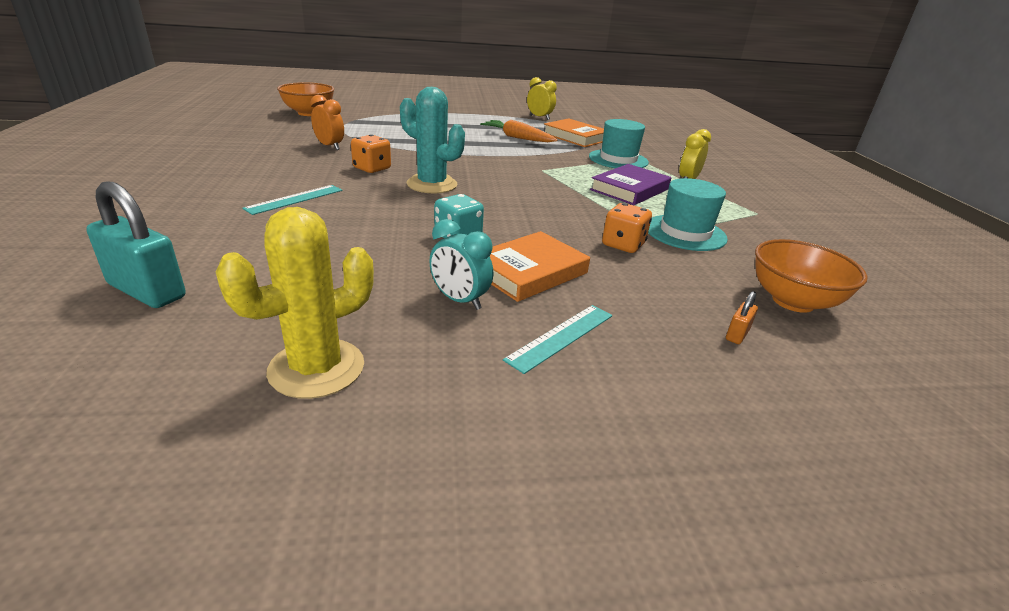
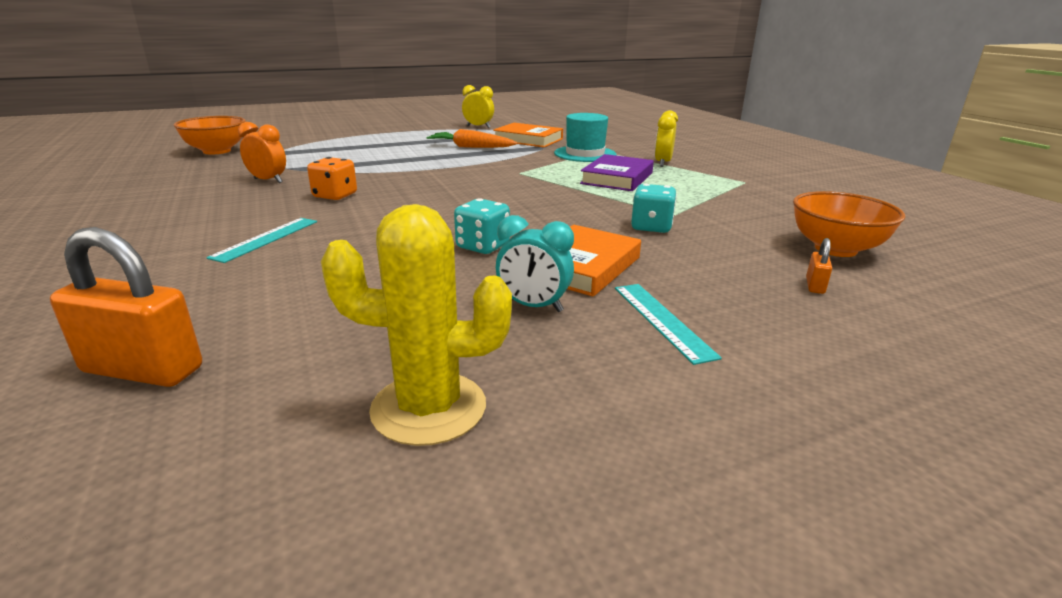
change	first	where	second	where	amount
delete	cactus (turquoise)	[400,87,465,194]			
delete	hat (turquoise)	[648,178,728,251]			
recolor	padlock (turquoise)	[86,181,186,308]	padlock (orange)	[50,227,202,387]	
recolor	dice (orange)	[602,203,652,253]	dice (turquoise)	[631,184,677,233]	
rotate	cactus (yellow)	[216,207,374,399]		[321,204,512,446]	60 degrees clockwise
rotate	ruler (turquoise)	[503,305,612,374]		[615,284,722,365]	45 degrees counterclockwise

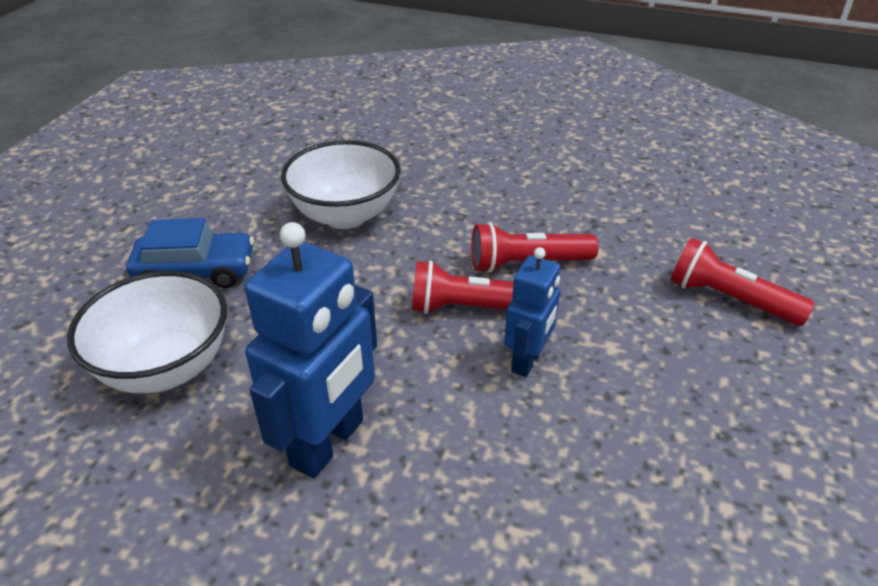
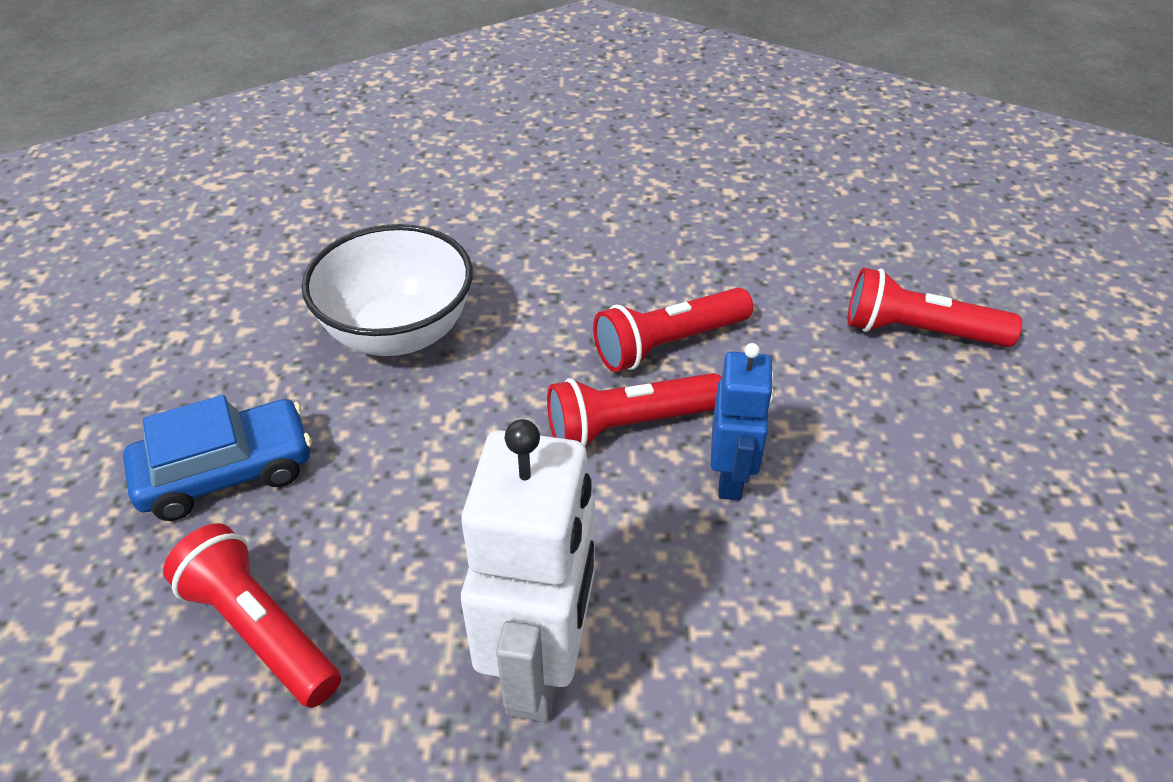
change	first	where	second	where	amount
replace	bowl (white)	[67,271,227,393]	flashlight (red)	[163,523,341,708]	
recolor	robot (blue)	[245,222,377,478]	robot (white)	[461,419,595,722]	

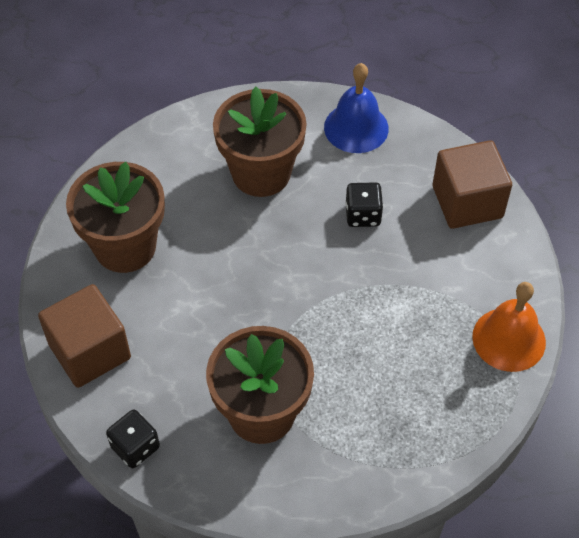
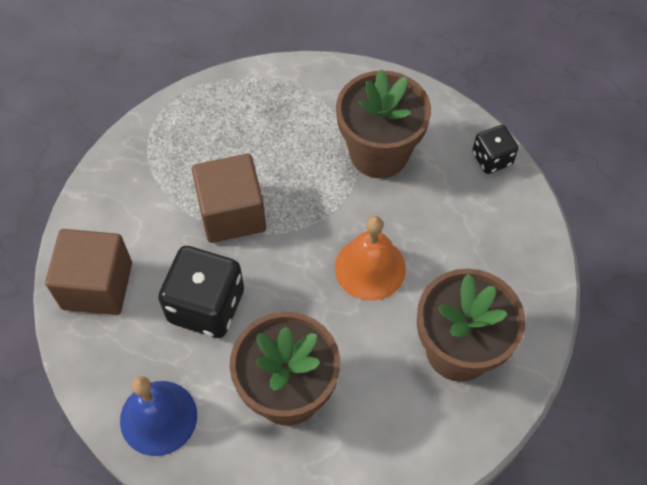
change	first	where	second	where	amount
move	cube (brown)	[38,284,131,388]		[192,154,266,243]	
move	bell (orange)	[472,282,546,372]		[335,216,406,301]	
resize	dice (black)	[345,182,383,227]		[158,246,244,338]	x1.78

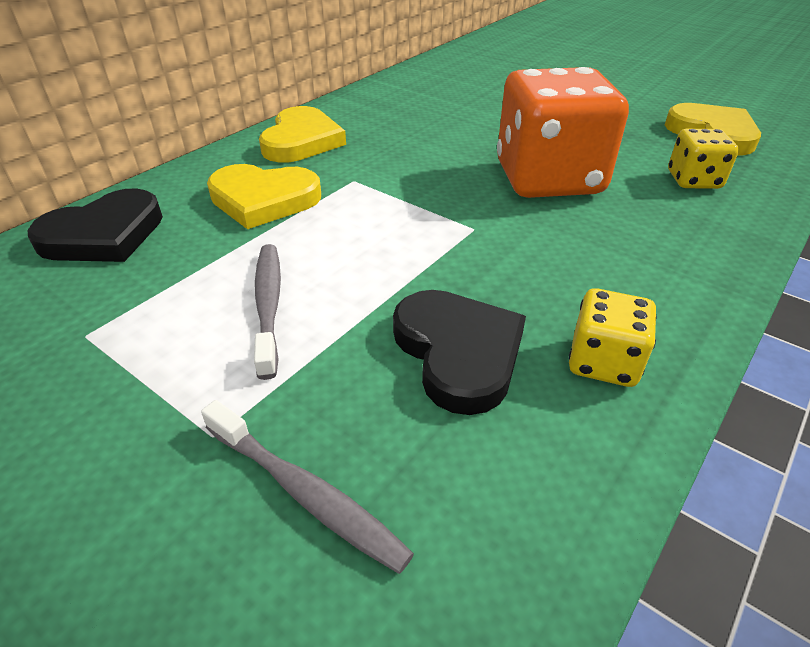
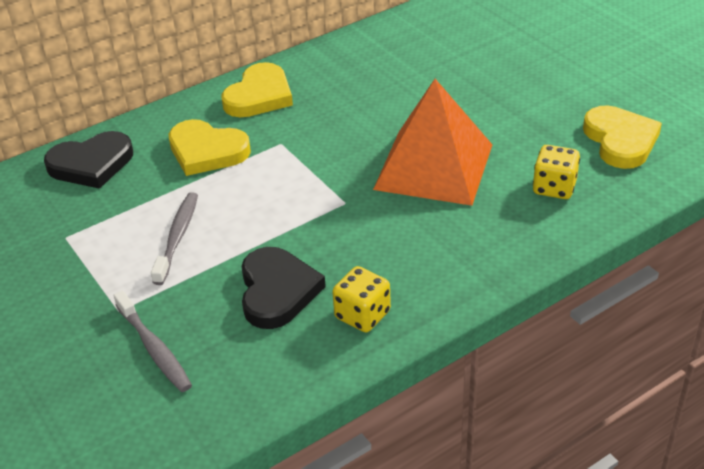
change	first	where	second	where	amount
replace	dice (orange)	[497,67,629,198]	pyramid (orange)	[373,79,492,206]	

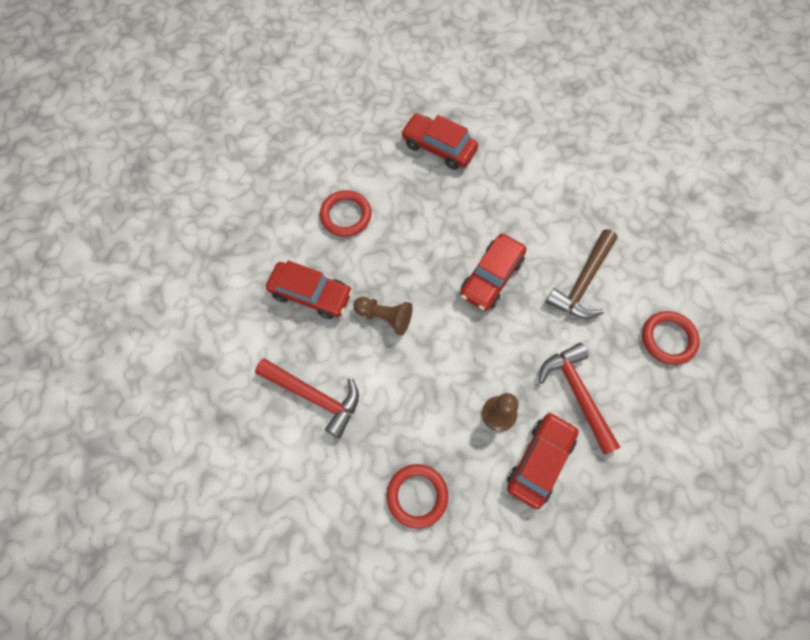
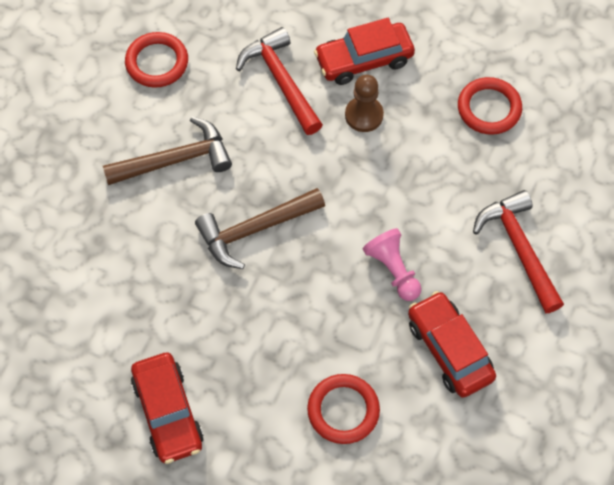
change	first	where	second	where	amount
replace	car (red)	[460,234,526,311]	hammer (brown)	[195,188,325,269]	
recolor	pawn (brown)	[353,297,413,335]	pawn (pink)	[363,228,421,301]	
rotate	hammer (red)	[539,343,621,455]		[236,27,323,135]	135 degrees clockwise

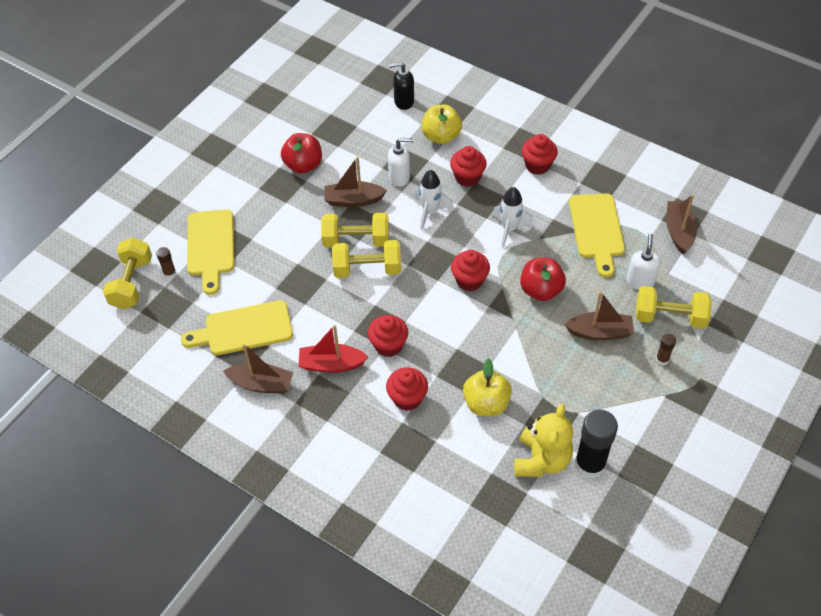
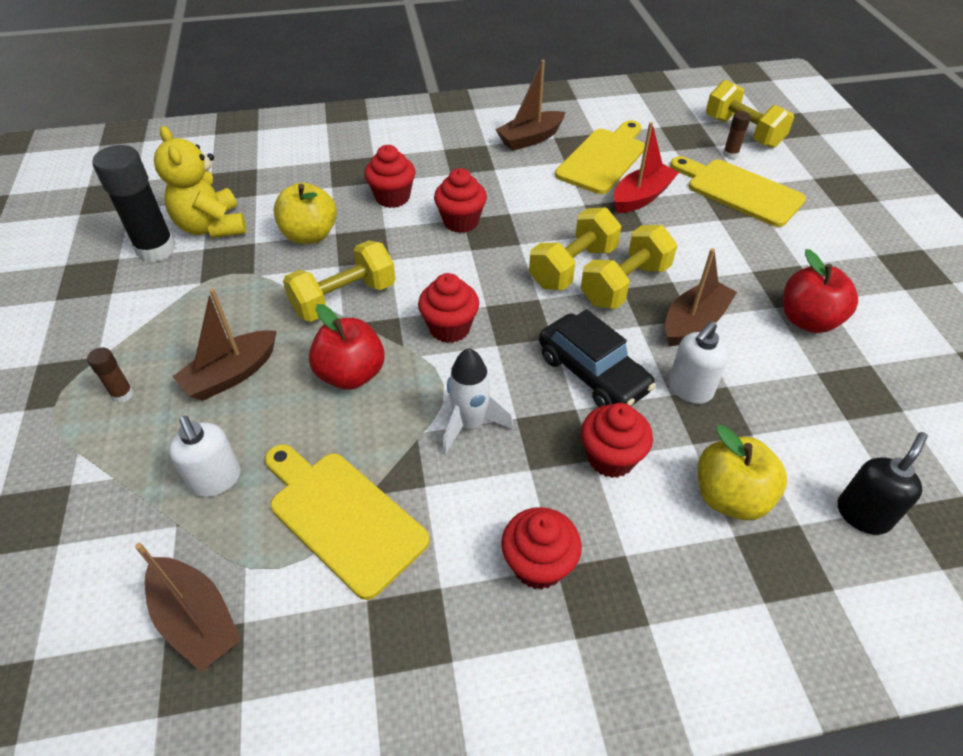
change	first	where	second	where	amount
move	boat (red)	[298,325,368,373]		[614,122,679,213]	
move	dumbbell (yellow)	[636,286,712,329]		[283,240,396,322]	
replace	rocket (white)	[415,170,454,230]	car (black)	[539,309,656,407]	

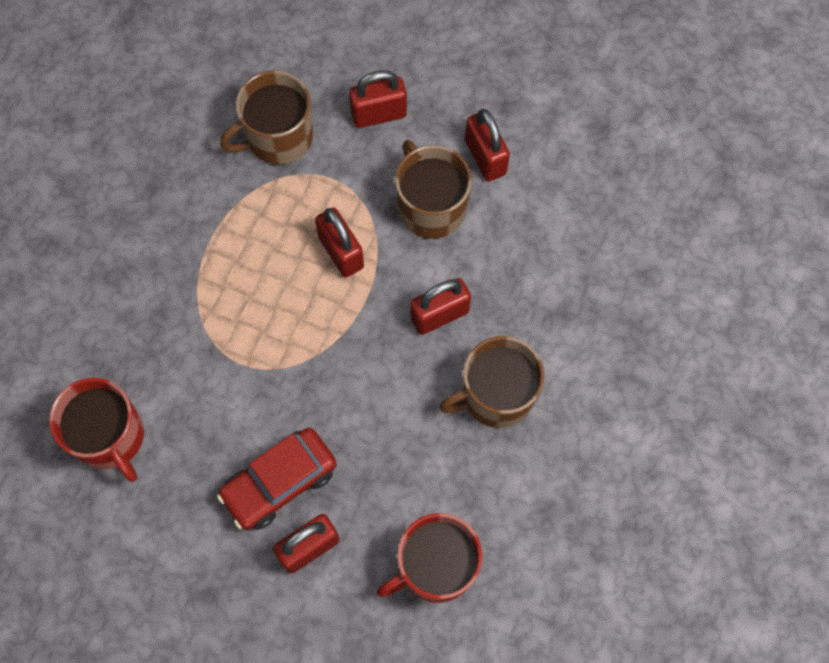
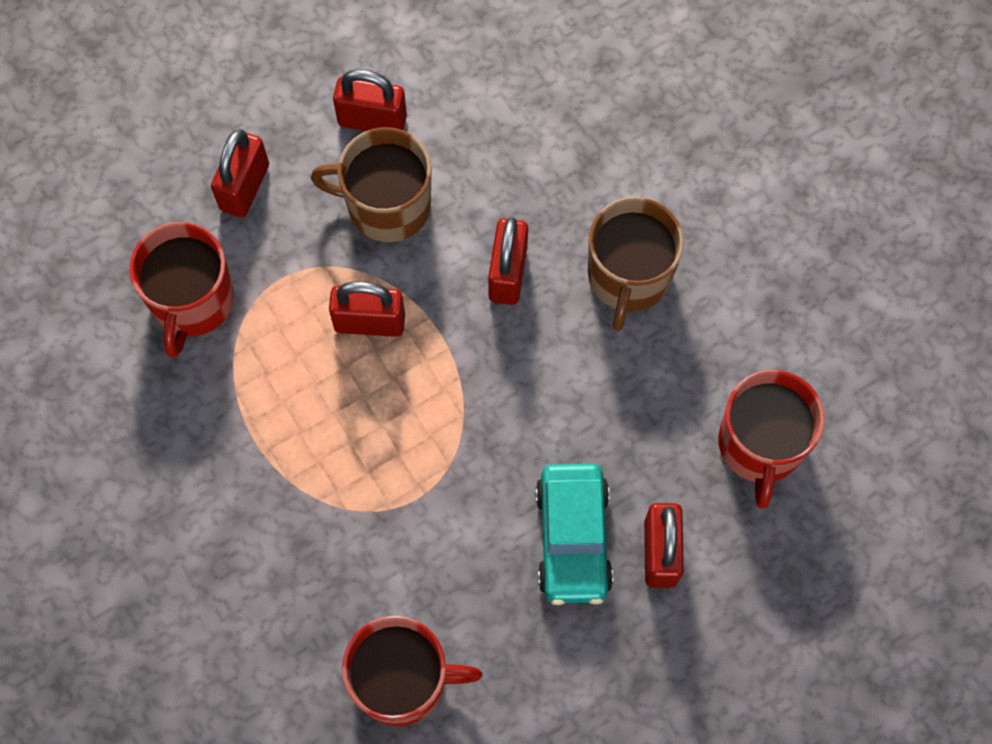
change	first	where	second	where	amount
recolor	car (red)	[217,428,337,530]	car (turquoise)	[535,464,613,605]	
recolor	mug (brown)	[220,70,313,165]	mug (red)	[129,222,234,358]	

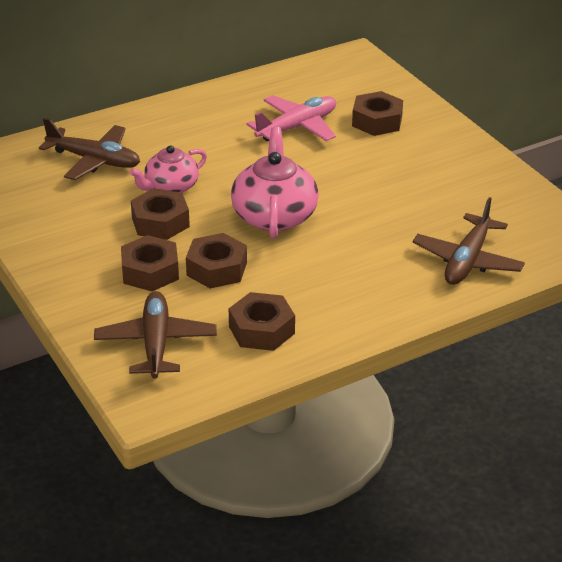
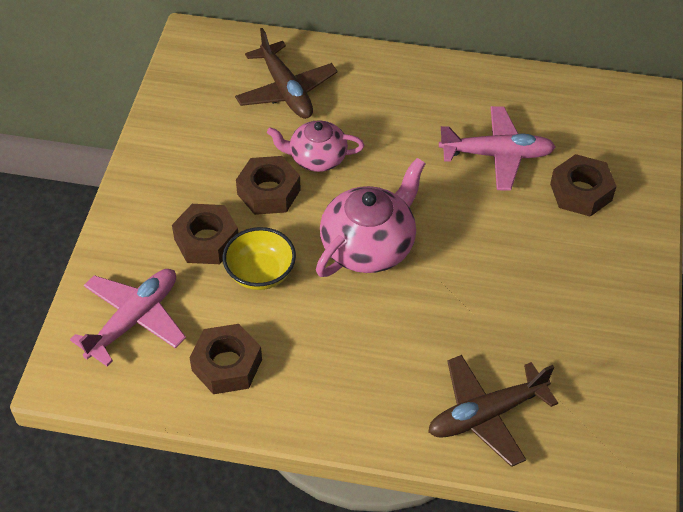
change	first	where	second	where	amount
replace	nut (brown)	[186,233,247,288]	bowl (yellow)	[223,227,296,290]	
recolor	plane (brown)	[94,291,217,379]	plane (pink)	[70,269,186,367]	

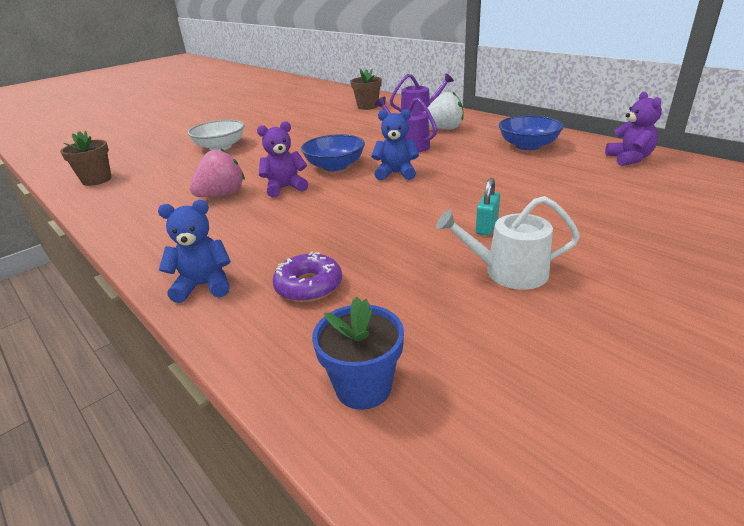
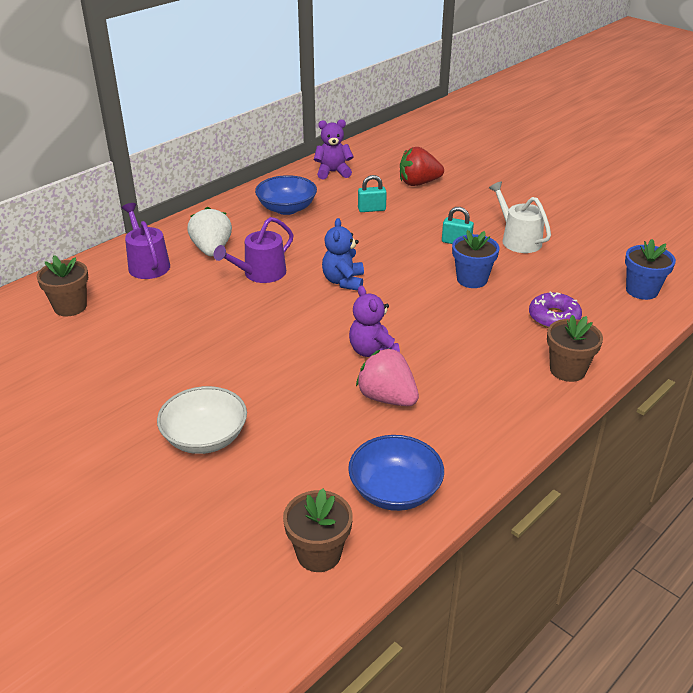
change	first	where	second	where	amount
insert			padlock (turquoise)	[358,175,387,212]	
insert			strawberry (red)	[400,147,444,186]	
insert			flower pot (blue)	[452,230,499,288]	
move	bowl (blue)	[301,134,365,171]		[348,435,444,511]	
replace	teddy bear (blue)	[158,200,231,303]	flower pot (brown)	[547,315,603,382]	
rotate	watering can (white)	[436,196,580,290]		[489,181,551,253]	150 degrees clockwise

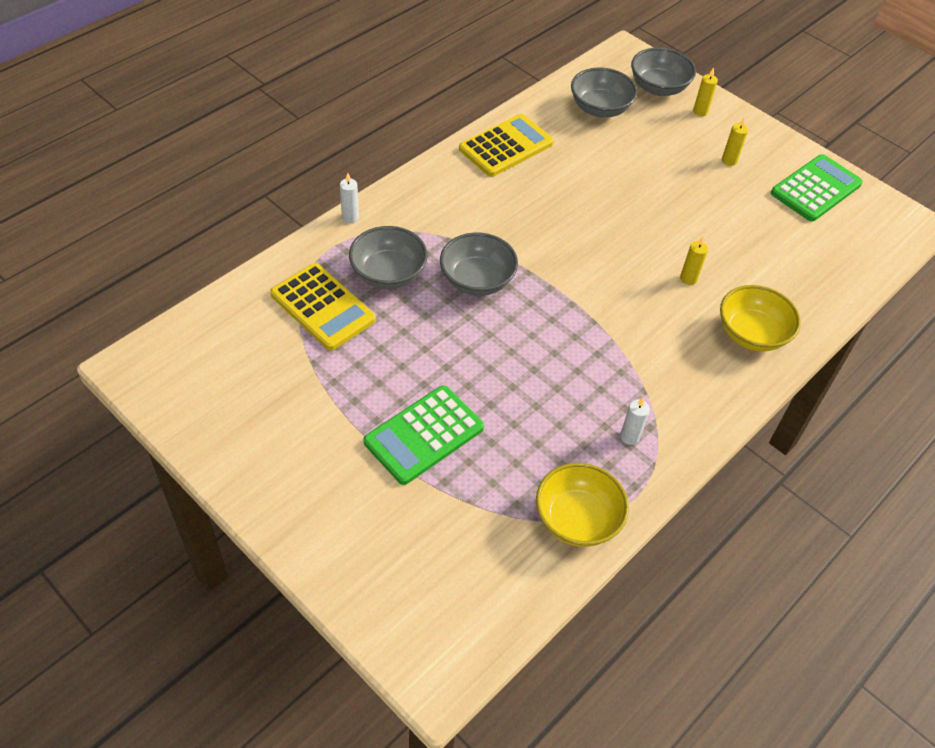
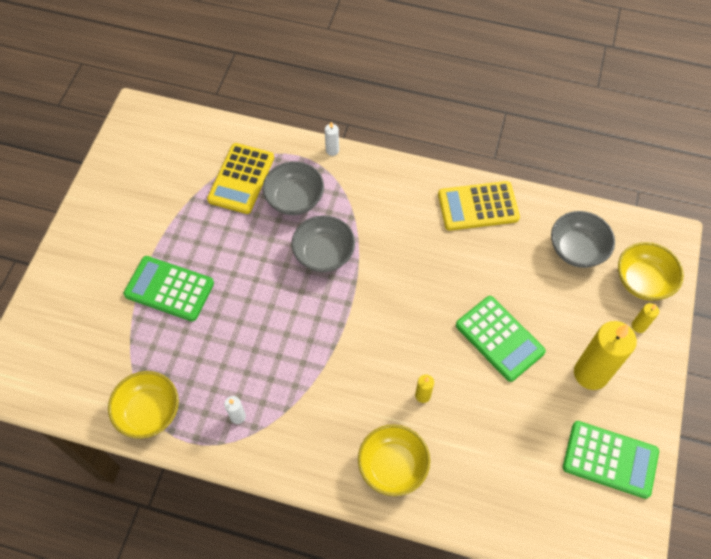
change	first	where	second	where	amount
insert			calculator (green)	[456,296,546,382]	
recolor	bowl (grey)	[631,47,696,96]	bowl (yellow)	[618,242,684,301]	
rotate	calculator (yellow)	[459,114,554,177]		[438,181,520,231]	150 degrees clockwise
resize	candle (yellow)	[722,117,748,166]		[574,321,637,390]	x2.28

